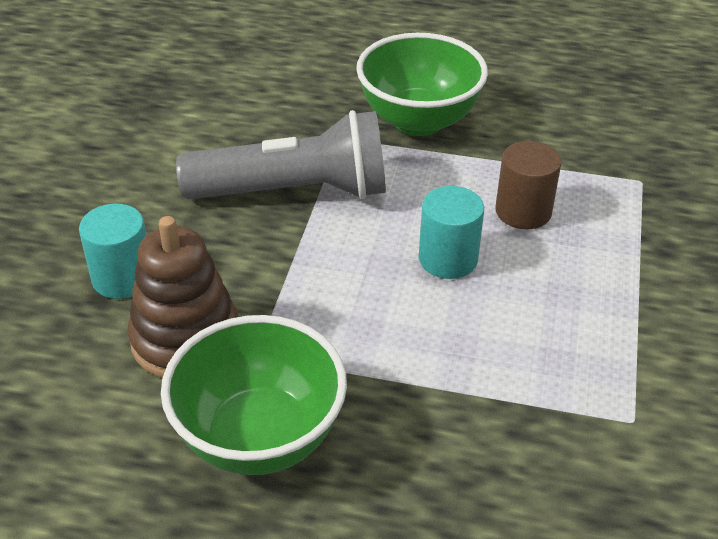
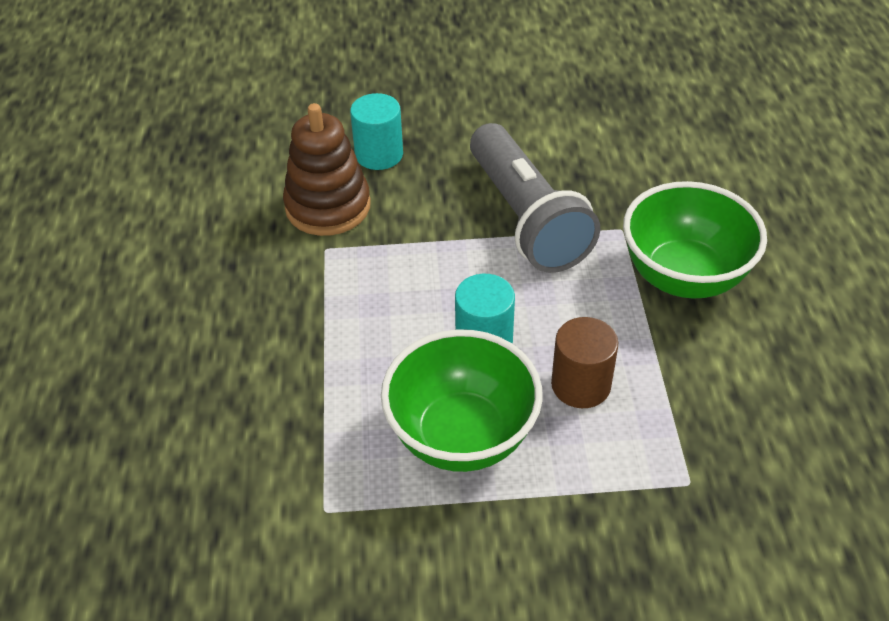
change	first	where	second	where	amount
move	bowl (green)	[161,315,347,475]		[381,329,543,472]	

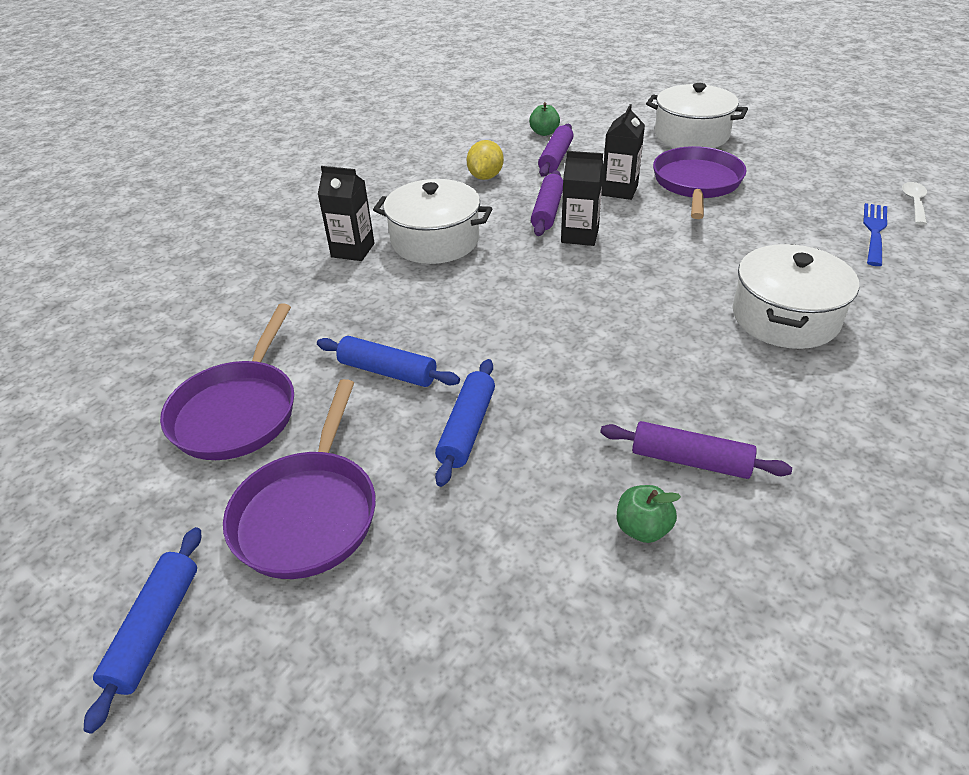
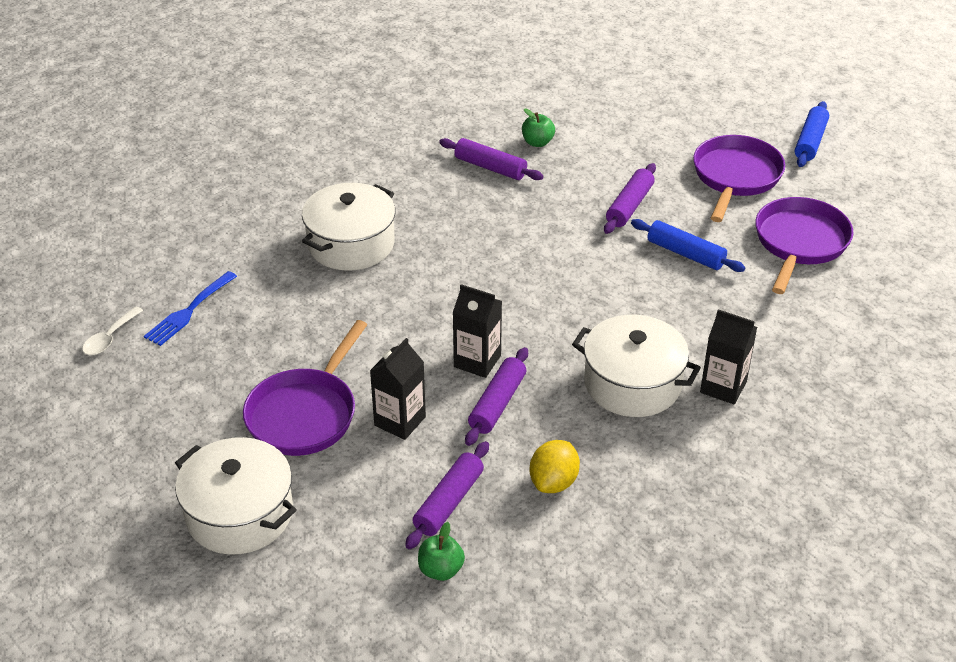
change	first	where	second	where	amount
recolor	rolling pin (blue)	[435,359,495,487]	rolling pin (purple)	[604,163,656,234]	

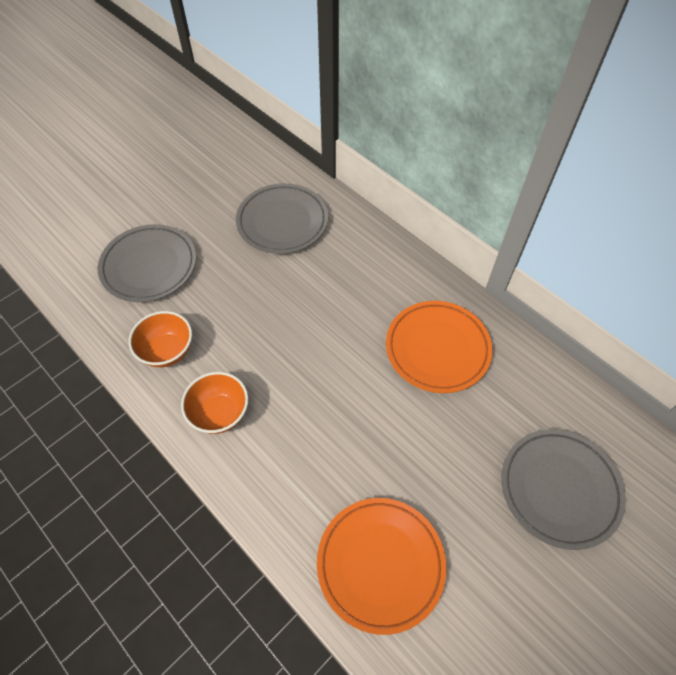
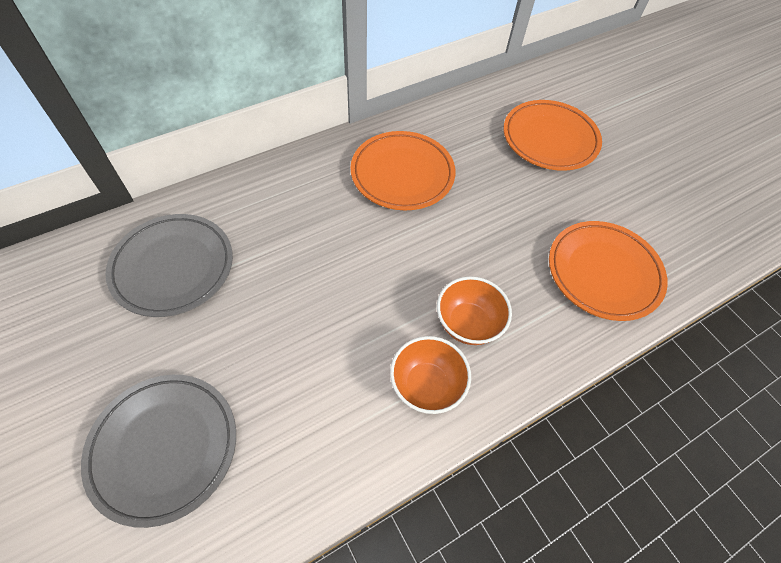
change	first	where	second	where	amount
move	bowl (orange)	[129,311,192,367]		[437,276,512,345]	
recolor	plate (grey)	[501,429,626,550]	plate (orange)	[503,100,602,171]	

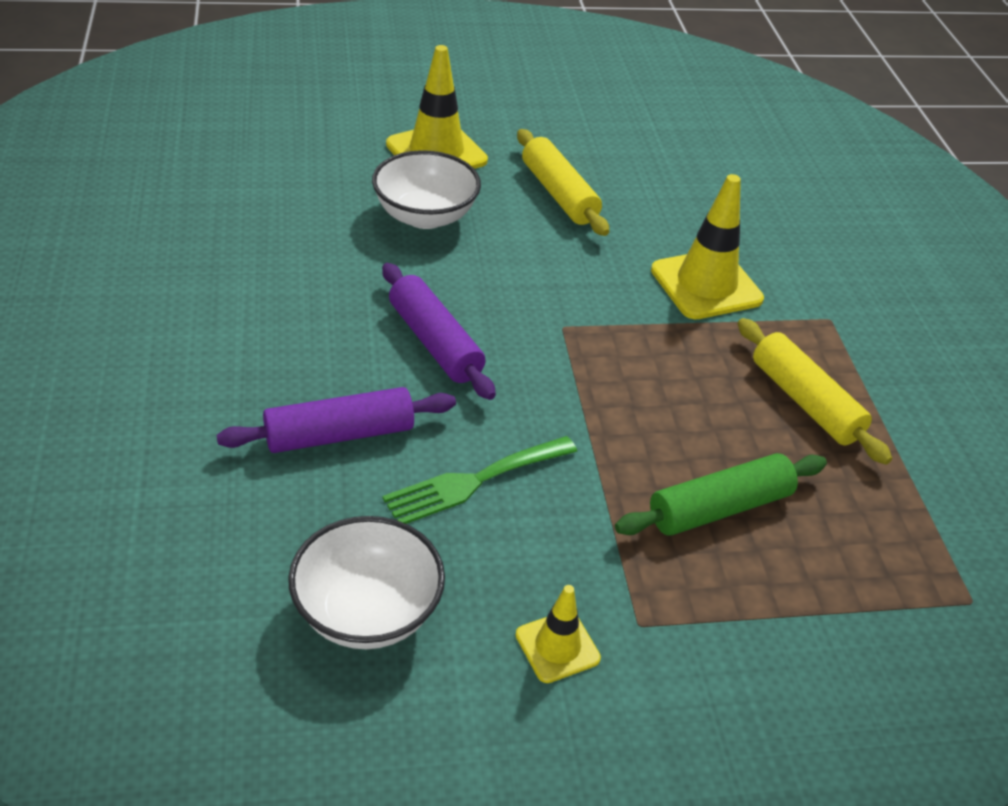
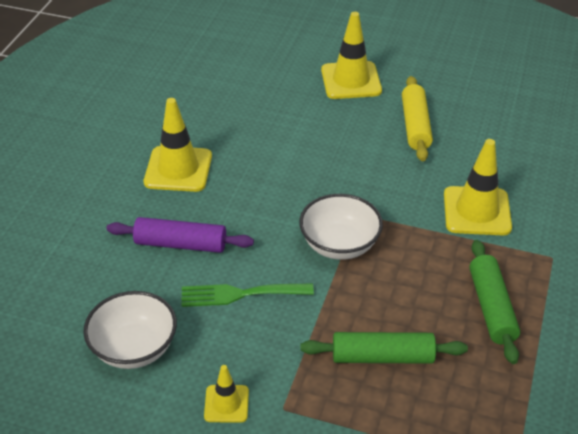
change	first	where	second	where	amount
delete	rolling pin (purple)	[382,263,496,400]			
insert			traffic cone (yellow)	[144,98,212,192]	
move	bowl (white)	[372,150,481,229]		[299,194,383,260]	
recolor	rolling pin (yellow)	[738,318,892,465]	rolling pin (green)	[469,240,520,364]	

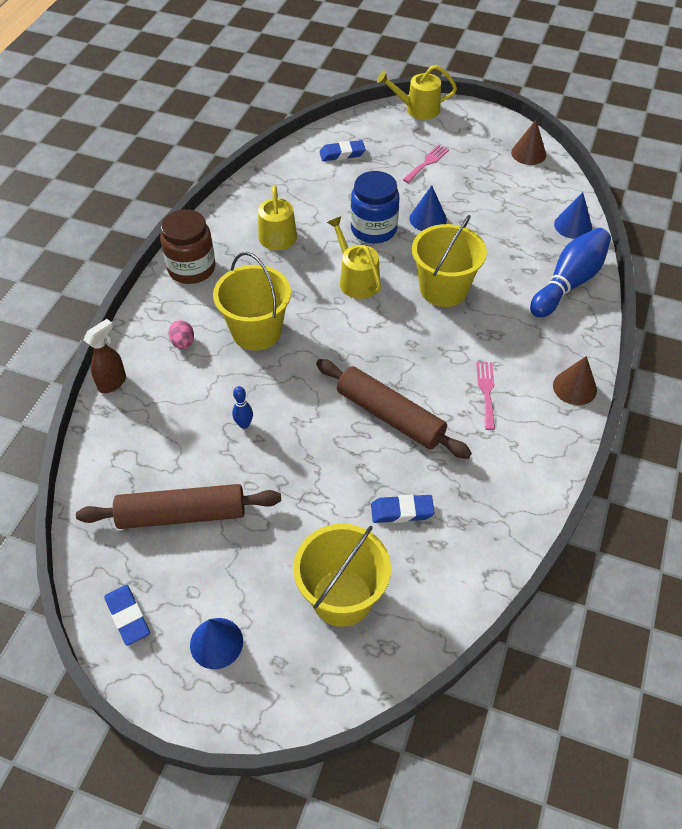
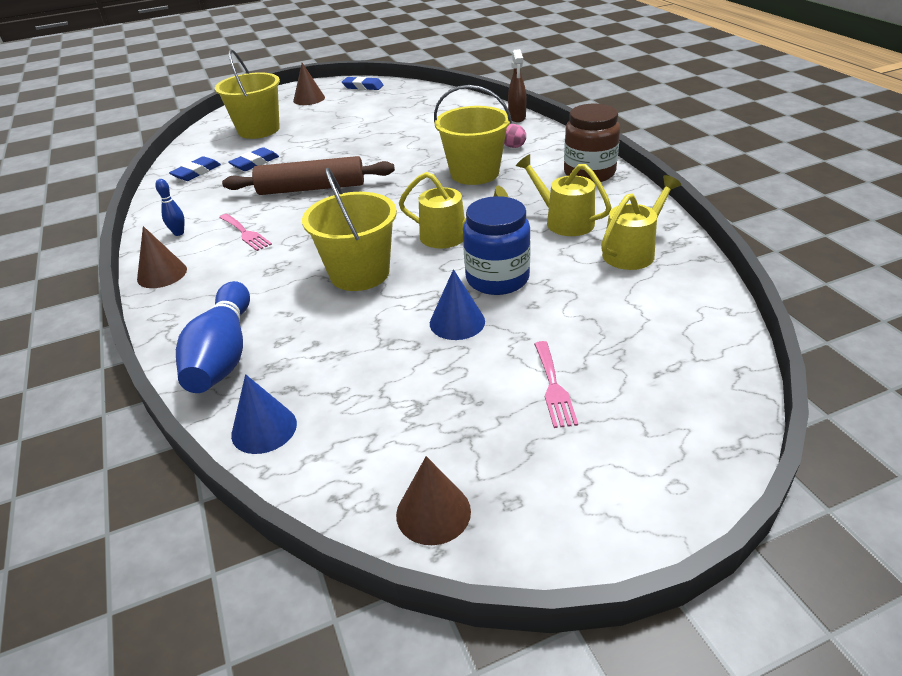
change	first	where	second	where	amount
delete	rolling pin (brown)	[76,484,281,529]			
move	bowling pin (blue)	[232,386,253,429]		[155,179,185,236]	
move	eraser (blue)	[320,140,366,161]		[169,156,221,181]	
move	watering can (yellow)	[377,65,457,119]		[601,175,681,270]	
recolor	cone (blue)	[190,618,243,669]	cone (brown)	[293,63,325,105]	

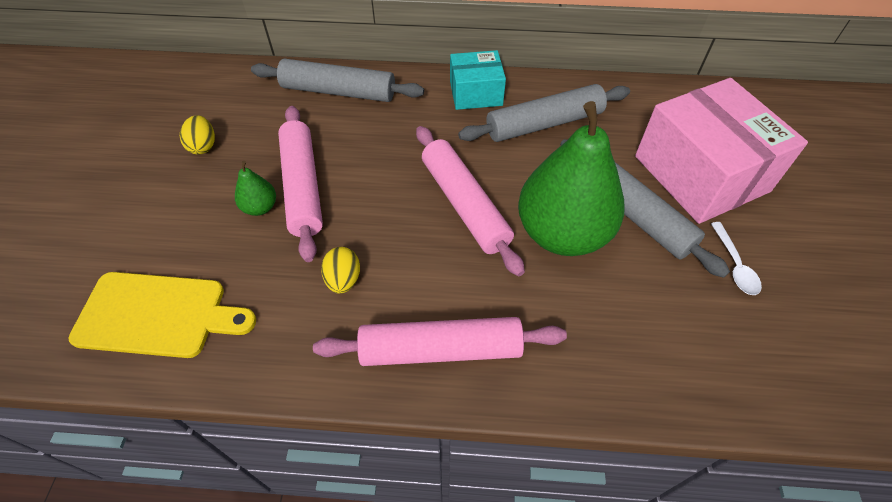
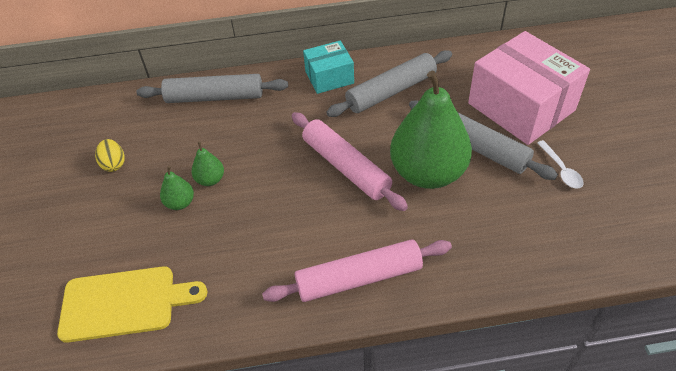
change	first	where	second	where	amount
delete	egg (yellow)	[321,247,360,294]			
replace	rolling pin (pink)	[278,106,323,262]	pear (green)	[191,141,224,186]	

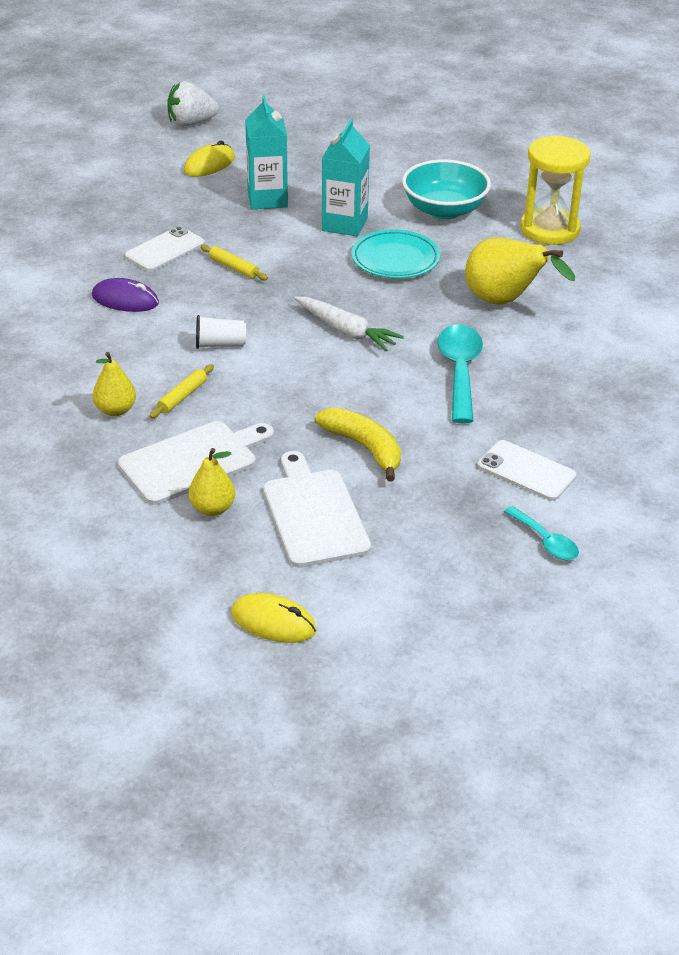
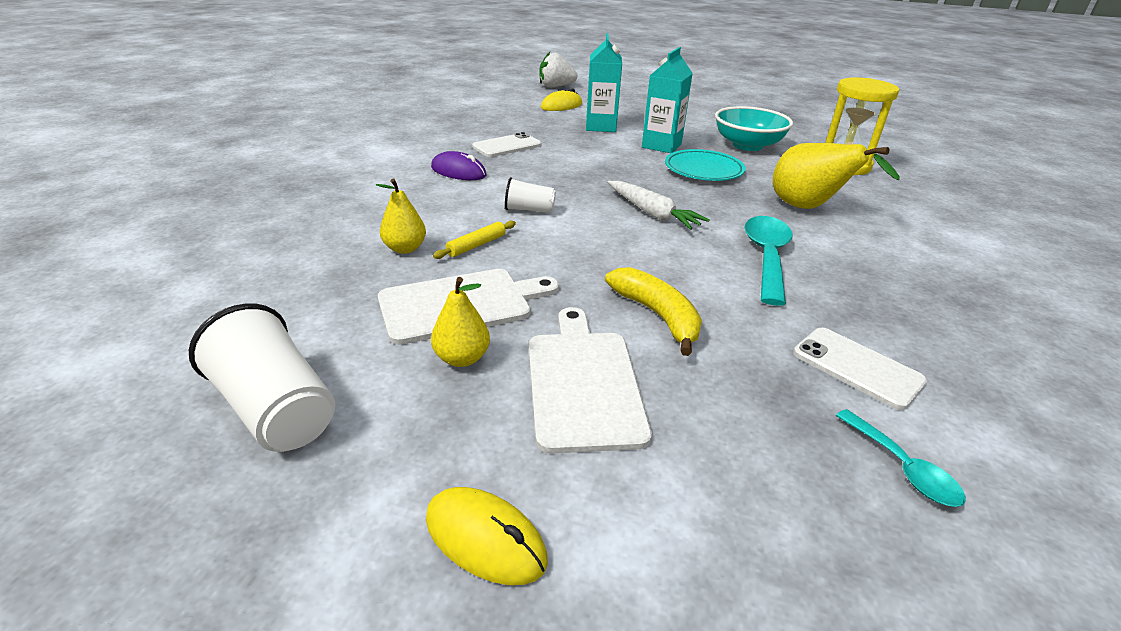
change	first	where	second	where	amount
delete	rolling pin (yellow)	[200,245,268,281]			
insert			cup (white)	[189,303,335,452]	

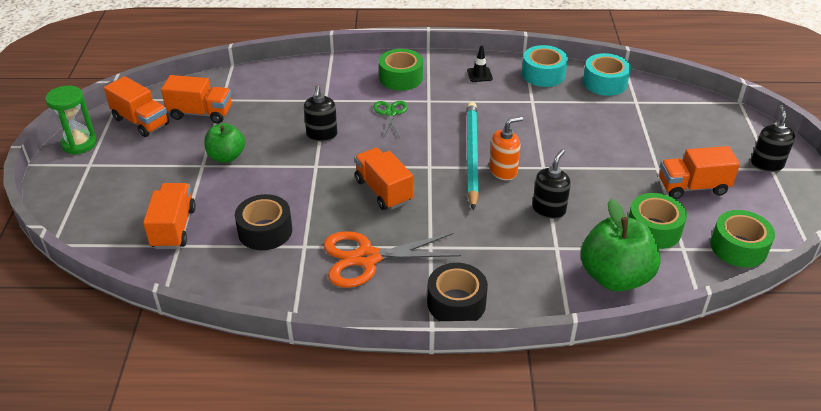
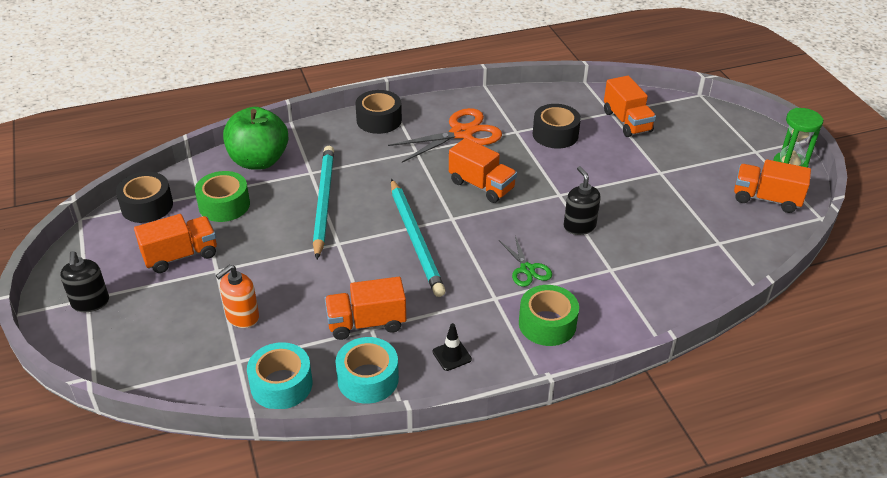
change	first	where	second	where	amount
delete	apple (green)	[204,123,245,162]			
move	truck (orange)	[161,75,232,124]		[325,277,406,340]	
move	soap dispenser (orange)	[489,116,523,180]		[216,265,259,328]	
replace	soap dispenser (black)	[532,150,571,219]	pencil (turquoise)	[313,146,334,259]	
recolor	tape (green)	[710,210,775,268]	tape (black)	[116,172,173,223]	

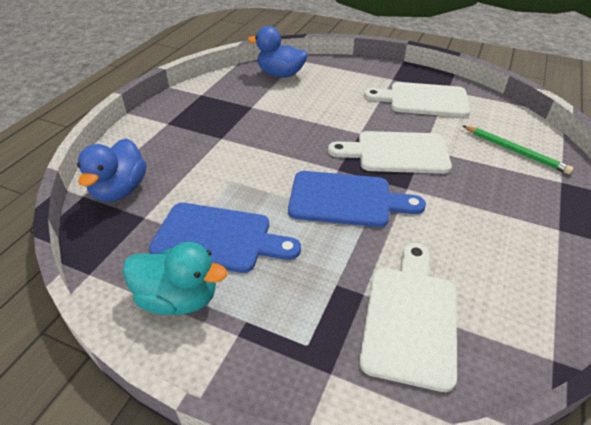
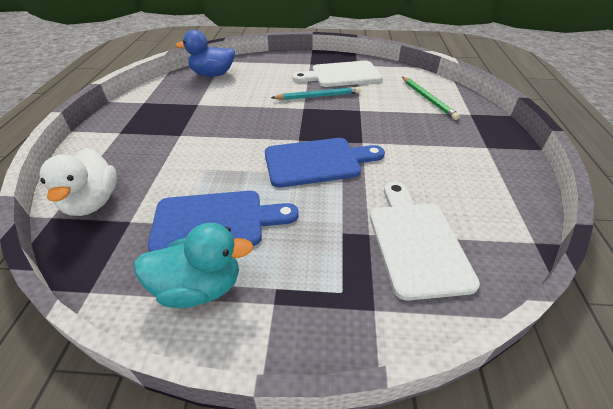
change	first	where	second	where	amount
delete	cutting board (white)	[328,131,452,174]			
insert			pencil (turquoise)	[271,87,361,100]	
recolor	duck (blue)	[77,138,146,202]	duck (white)	[40,148,117,216]	
rotate	pencil (green)	[462,125,574,174]		[402,77,460,120]	45 degrees clockwise

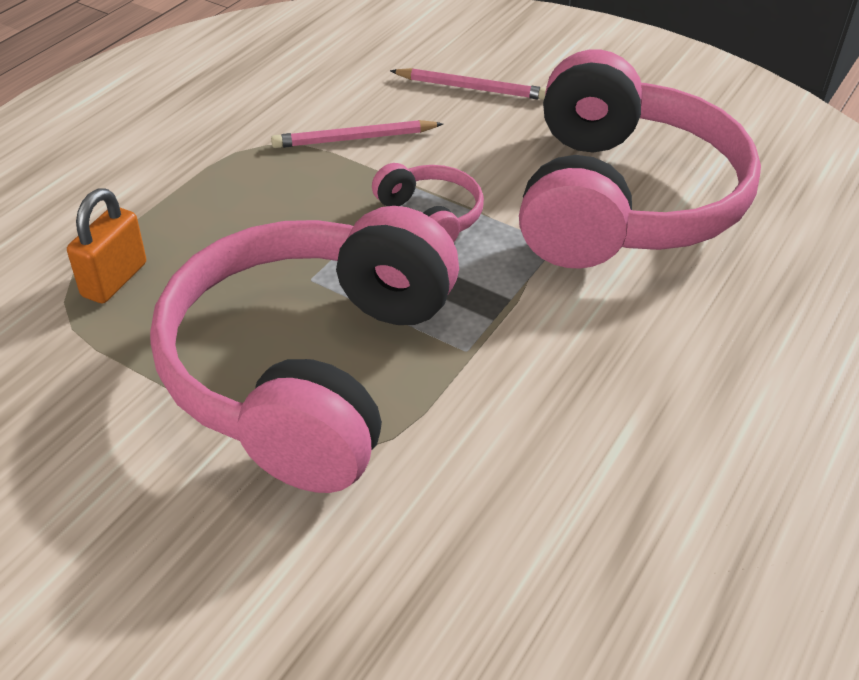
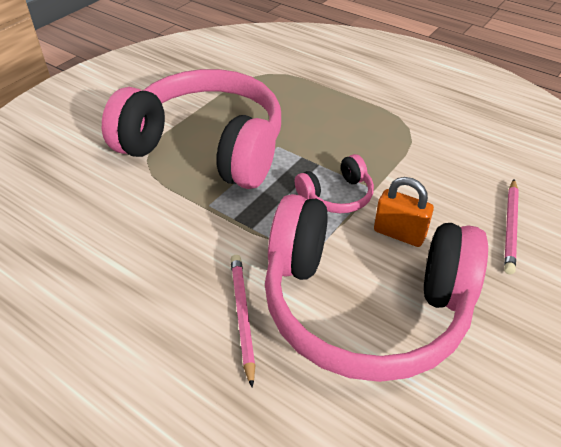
change	first	where	second	where	amount
move	padlock (orange)	[67,188,146,303]		[374,177,434,247]	
move	pencil (pink)	[271,120,443,148]		[230,255,256,388]	

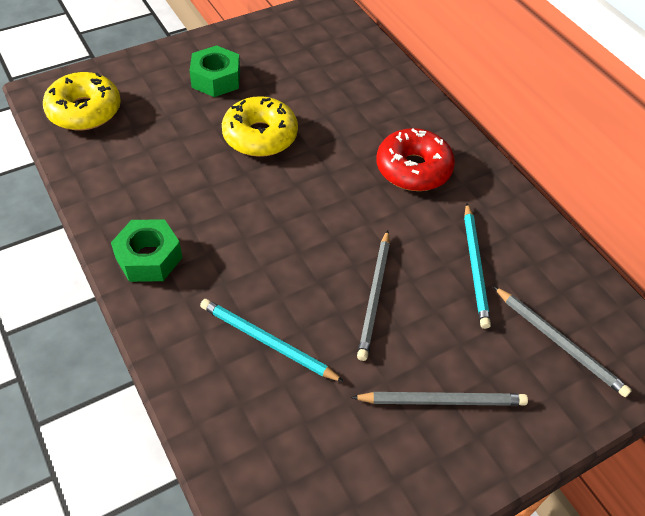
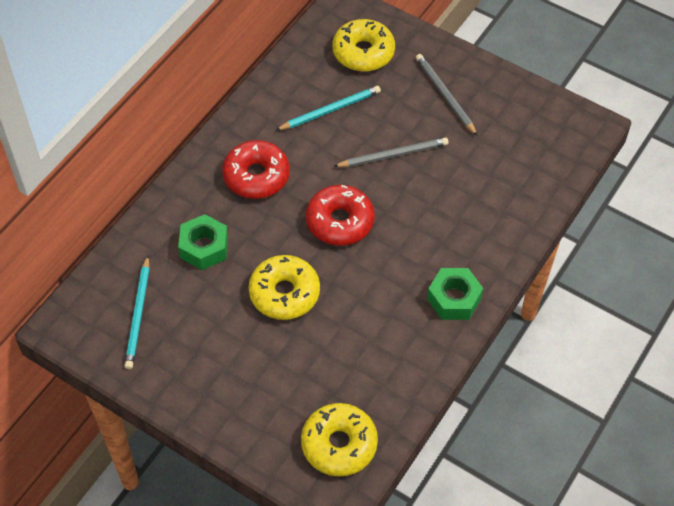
change	first	where	second	where	amount
insert			donut (red)	[306,185,375,246]	
move	nut (green)	[190,45,240,97]		[178,214,228,270]	
move	pencil (turquoise)	[200,299,344,382]		[125,256,150,369]	
replace	pencil (grey)	[493,286,632,397]	donut (yellow)	[332,19,395,72]	

